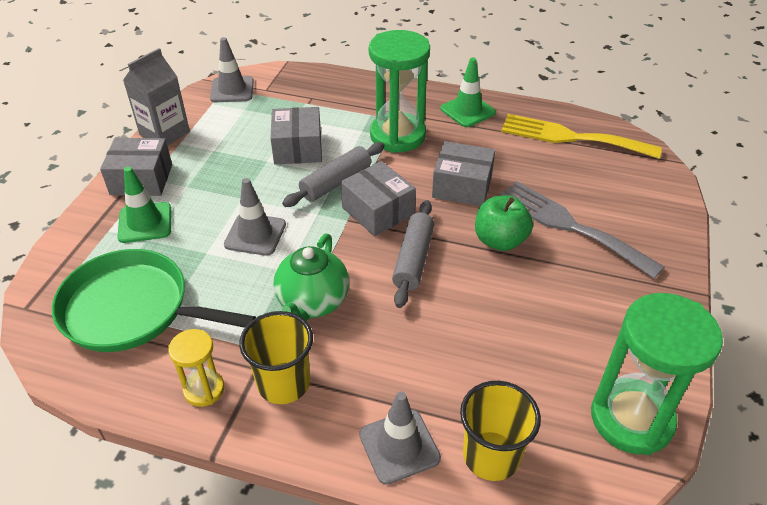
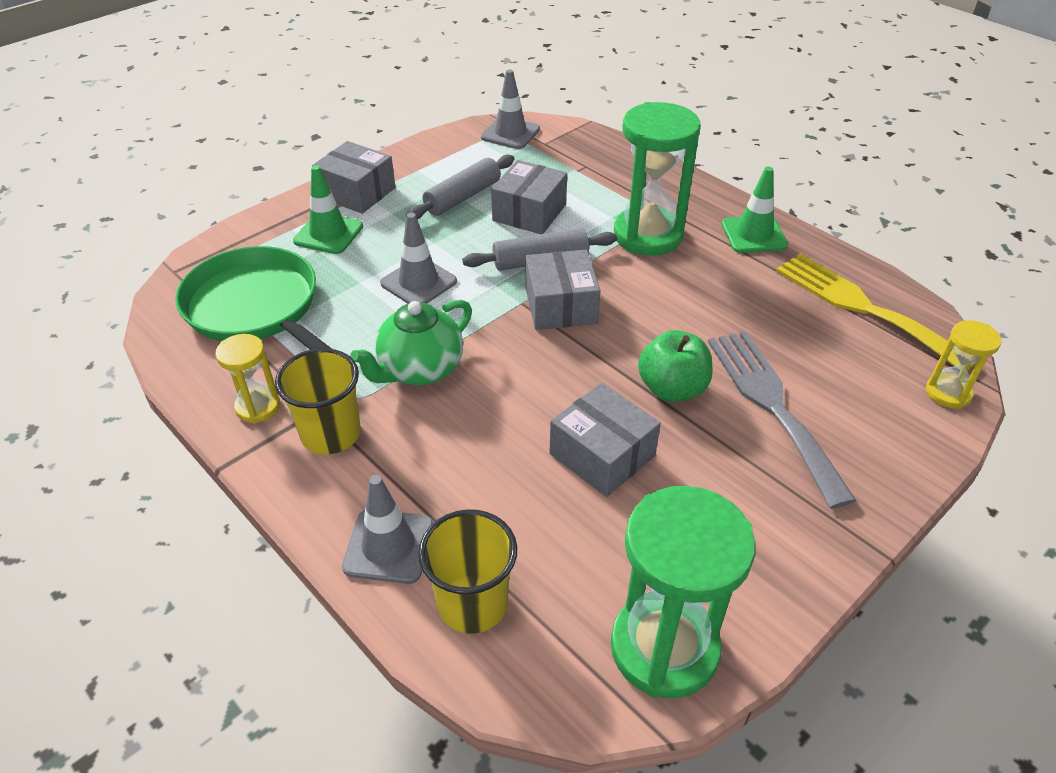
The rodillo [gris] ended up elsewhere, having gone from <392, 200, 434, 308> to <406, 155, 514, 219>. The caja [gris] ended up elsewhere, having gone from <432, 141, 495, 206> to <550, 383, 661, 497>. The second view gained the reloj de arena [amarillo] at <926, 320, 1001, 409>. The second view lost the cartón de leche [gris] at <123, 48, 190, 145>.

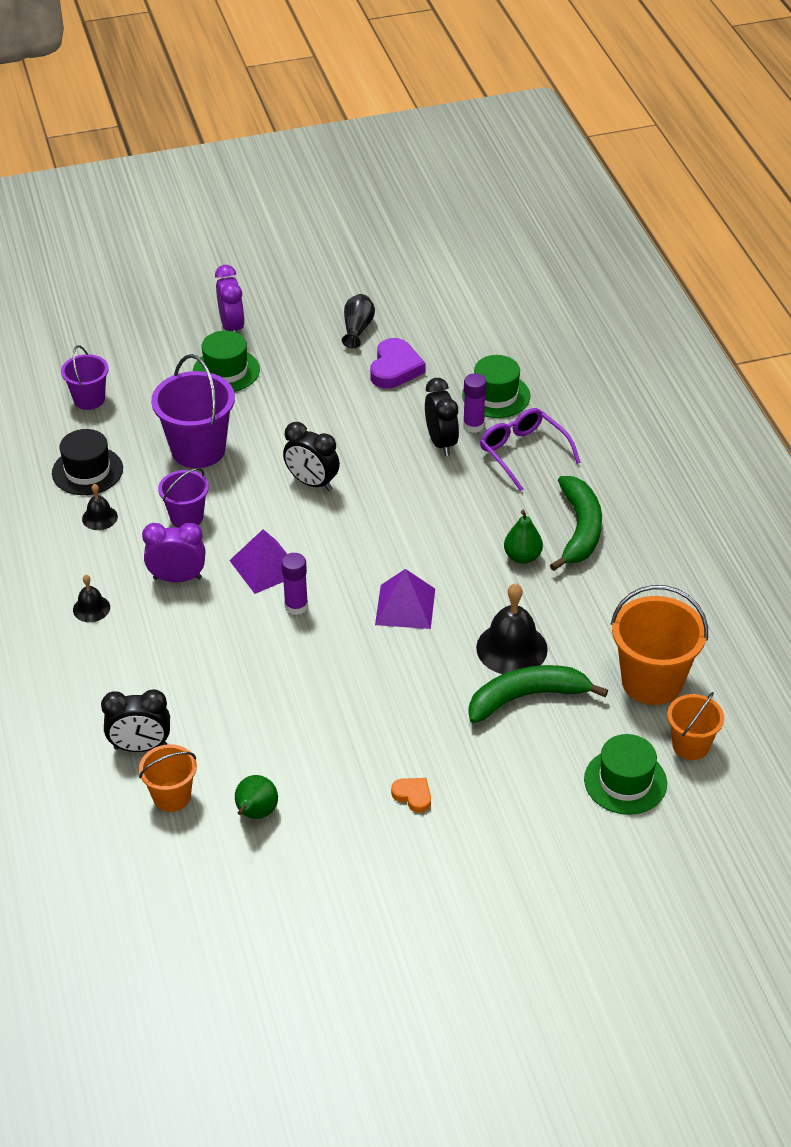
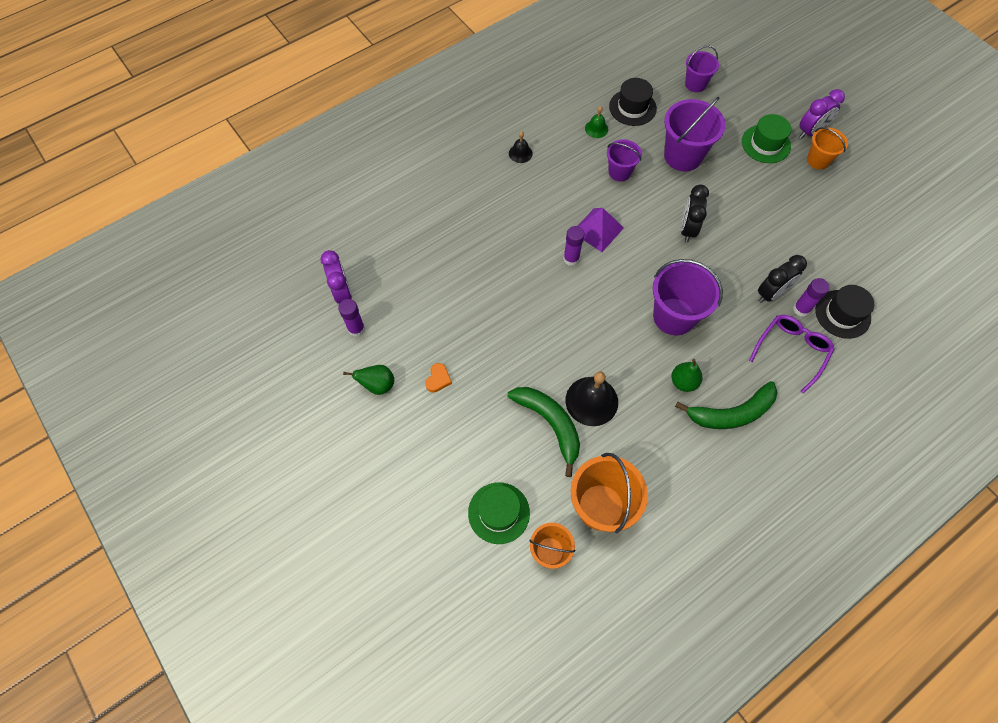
The despertador [morado] ended up elsewhere, having gone from <142, 523, 205, 582> to <320, 250, 352, 304>. The second view gained the barra de pegamento [morado] at <338, 299, 365, 337>. The pera [verde] ended up elsewhere, having gone from <235, 775, 278, 819> to <343, 365, 394, 395>. What was the campana [negro] at <82, 483, 118, 530> turned into the campana [verde] at <585, 106, 608, 138>. The second view gained the balde [morado] at <653, 259, 723, 335>. The balde [naranja] ended up elsewhere, having gone from <139, 744, 197, 812> to <807, 127, 848, 169>. What was the sombrero [verde] at <462, 355, 530, 418> turned into the sombrero [negro] at <815, 285, 874, 339>. The second view lost the despertador [negro] at <101, 689, 170, 752>. The second view lost the florero [negro] at <342, 294, 375, 348>. The second view lost the corazón [morado] at <370, 338, 425, 389>. The second view lost the pirámide [morado] at <375, 569, 435, 629>.

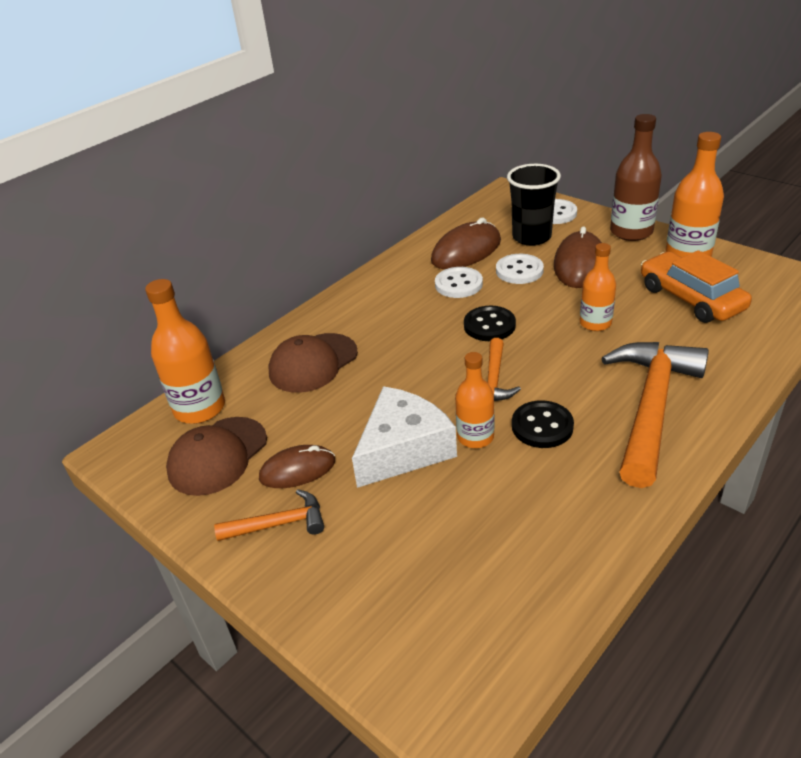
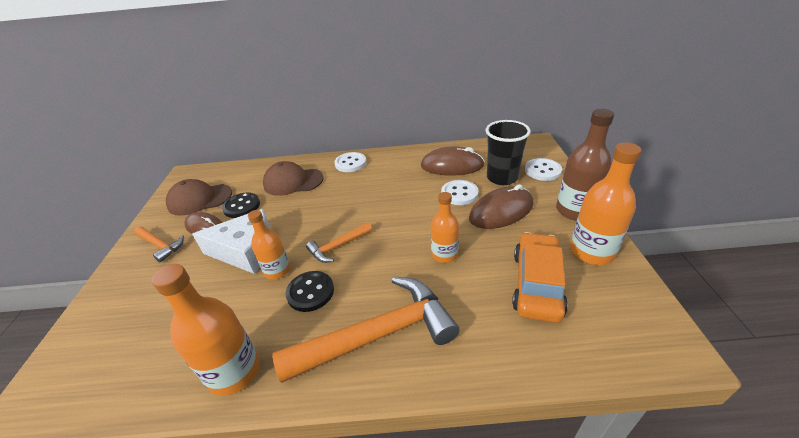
The botella [naranja] ended up elsewhere, having gone from <145, 279, 225, 424> to <152, 264, 260, 396>. The botón [negro] ended up elsewhere, having gone from <464, 306, 516, 341> to <222, 193, 260, 218>. The botón [blanco] ended up elsewhere, having gone from <435, 267, 483, 298> to <334, 152, 366, 172>.

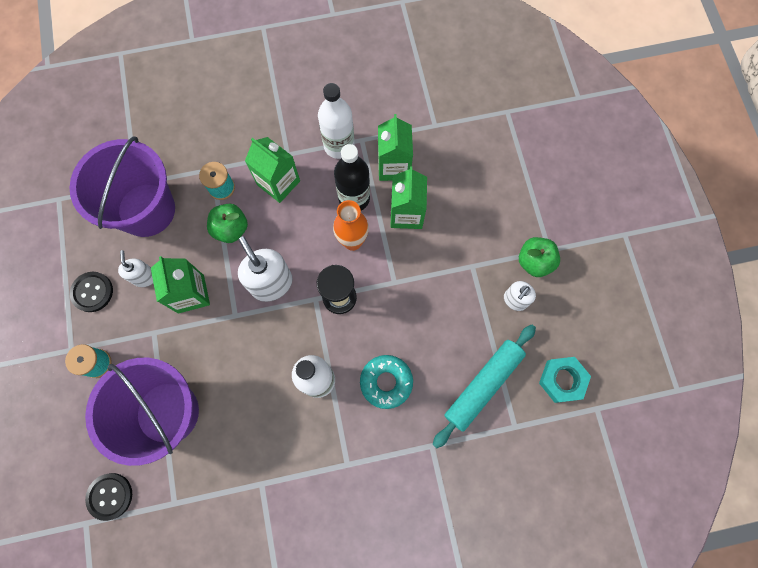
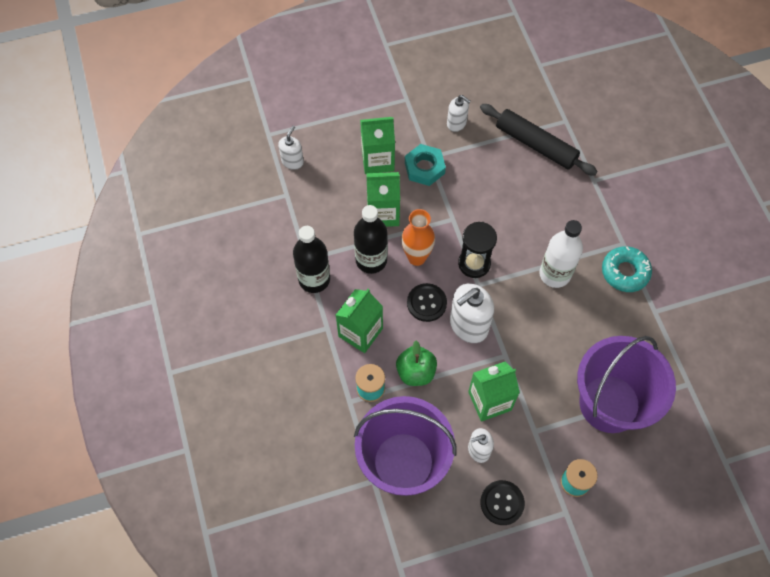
The second view gained the dispensador de jabón [blanco] at <278, 126, 304, 170>. What was the botella [blanco] at <318, 83, 355, 159> turned into the botella [negro] at <293, 226, 330, 293>. The cartón de leche [verde] ended up elsewhere, having gone from <378, 114, 413, 181> to <360, 117, 395, 174>. The tuerca [turquesa] ended up elsewhere, having gone from <539, 357, 591, 403> to <405, 144, 446, 186>. The botón [negro] ended up elsewhere, having gone from <85, 473, 132, 521> to <407, 283, 447, 322>. What was the rodillo [turquesa] at <433, 324, 536, 448> turned into the rodillo [negro] at <480, 104, 598, 176>. The rosquilla [turquesa] ended up elsewhere, having gone from <360, 355, 413, 409> to <602, 246, 652, 292>. The second view lost the manzana [verde] at <519, 237, 560, 277>.

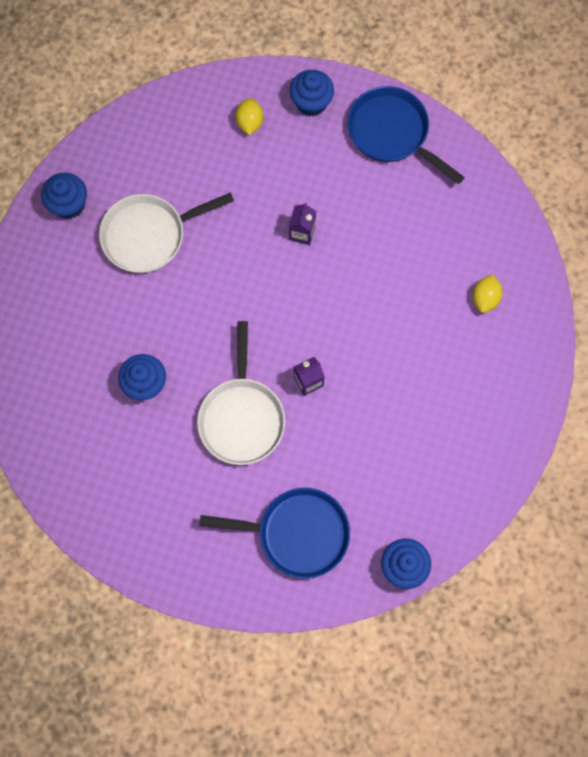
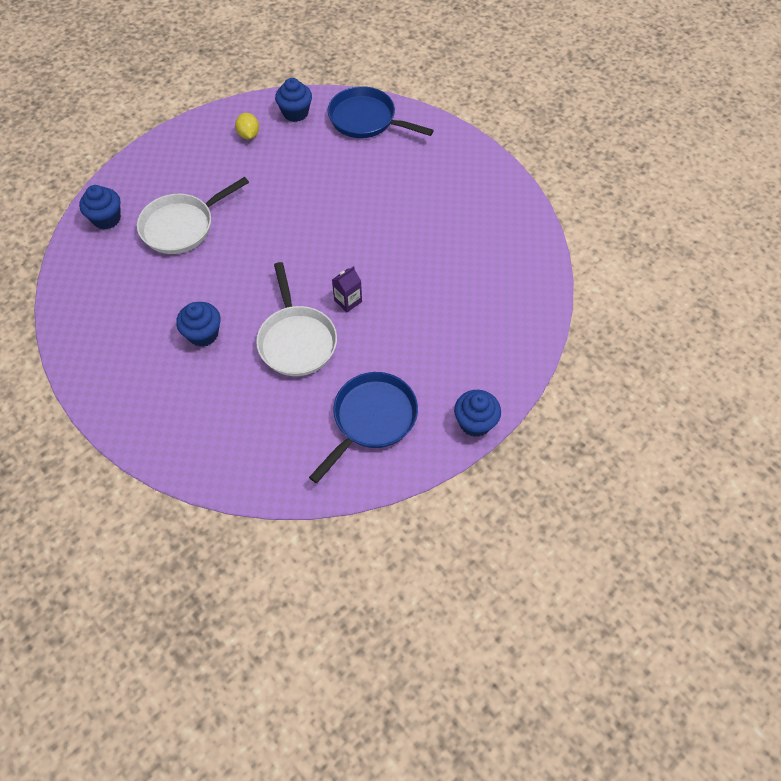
The sartén [azul] at <199, 488, 350, 578> ended up facing another way, 45 degrees counterclockwise from before. The second view lost the cartón de leche [morado] at <289, 203, 316, 245>. The second view lost the limón [amarillo] at <473, 274, 503, 313>.

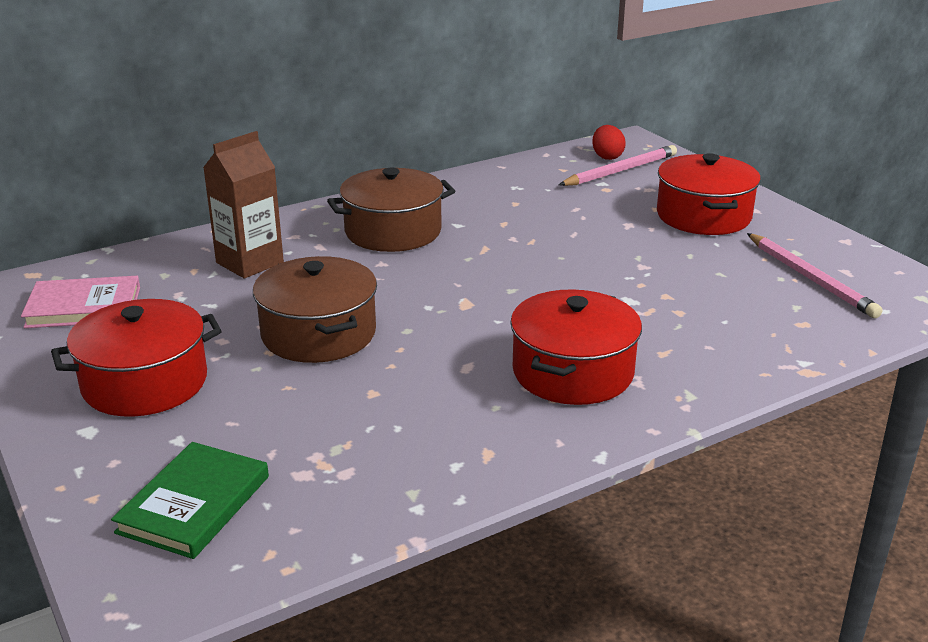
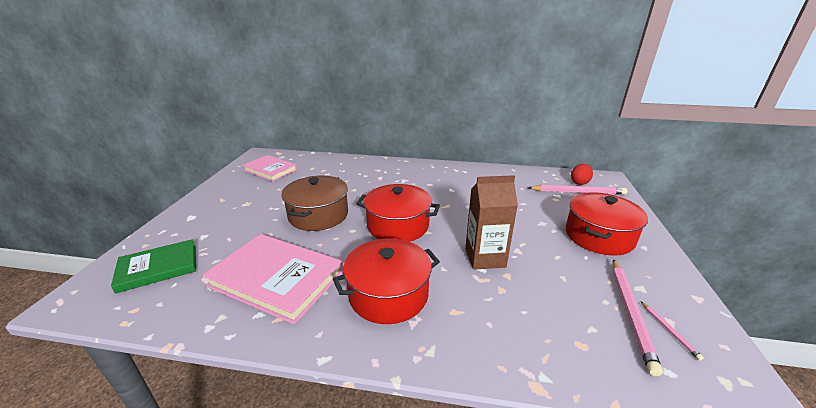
The second view gained the libro [rosa] at <202, 234, 343, 324>. The olla [rojo] ended up elsewhere, having gone from <51, 299, 222, 417> to <356, 184, 440, 242>. The cartón de leche [marrón] ended up elsewhere, having gone from <203, 131, 284, 279> to <465, 175, 518, 270>. The second view gained the lápiz [rosa] at <641, 301, 704, 361>. The second view lost the olla [marrón] at <327, 168, 455, 252>.

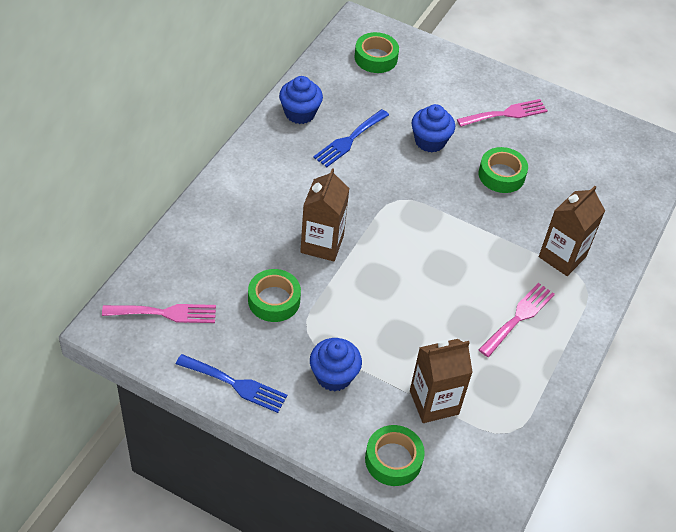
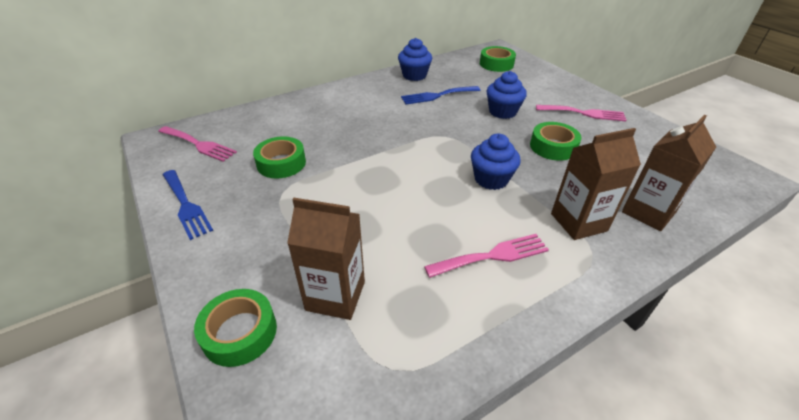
The magdalena [azul] ended up elsewhere, having gone from <310, 338, 362, 391> to <471, 134, 521, 190>. The cartón de leche [marrón] ended up elsewhere, having gone from <300, 168, 349, 262> to <622, 115, 716, 231>.

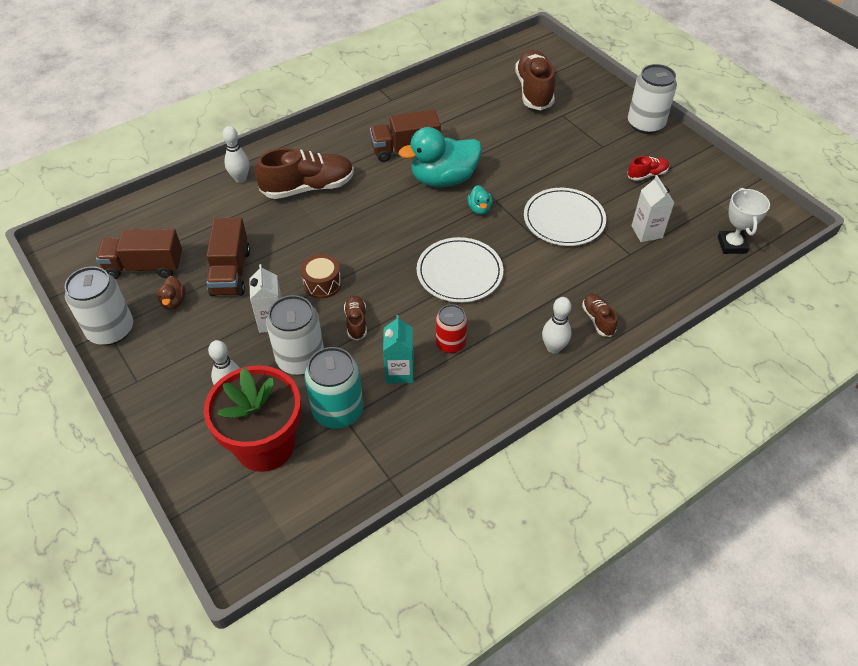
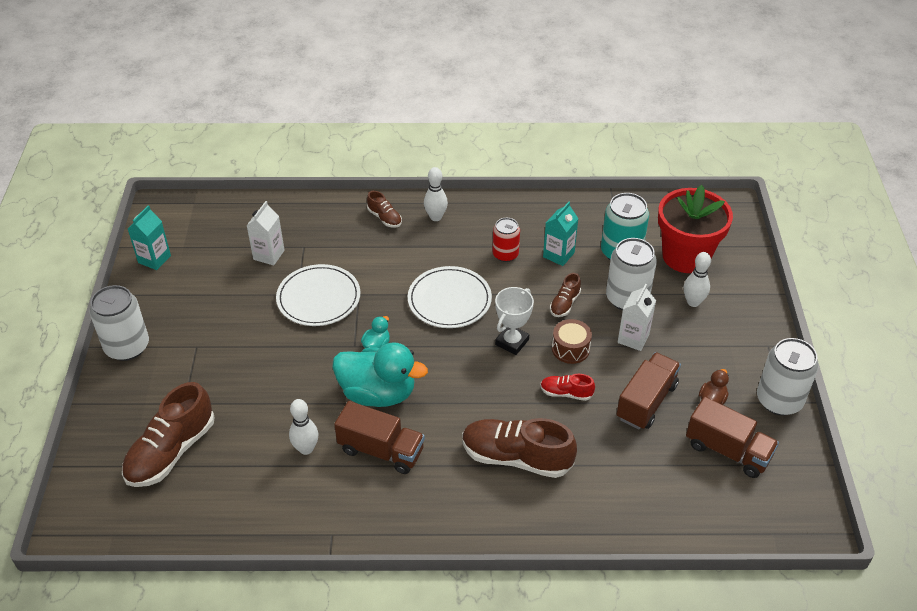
The second view gained the cartón de leche [turquesa] at <128, 205, 171, 270>. The bolo [blanco] ended up elsewhere, having gone from <222, 126, 249, 183> to <289, 399, 318, 455>. The zapato [marrón] at <582, 294, 618, 337> ended up facing another way, 60 degrees counterclockwise from before. The trofeo [blanco] ended up elsewhere, having gone from <718, 188, 770, 254> to <495, 287, 534, 355>. The zapato [rojo] ended up elsewhere, having gone from <627, 156, 669, 181> to <540, 374, 595, 401>.

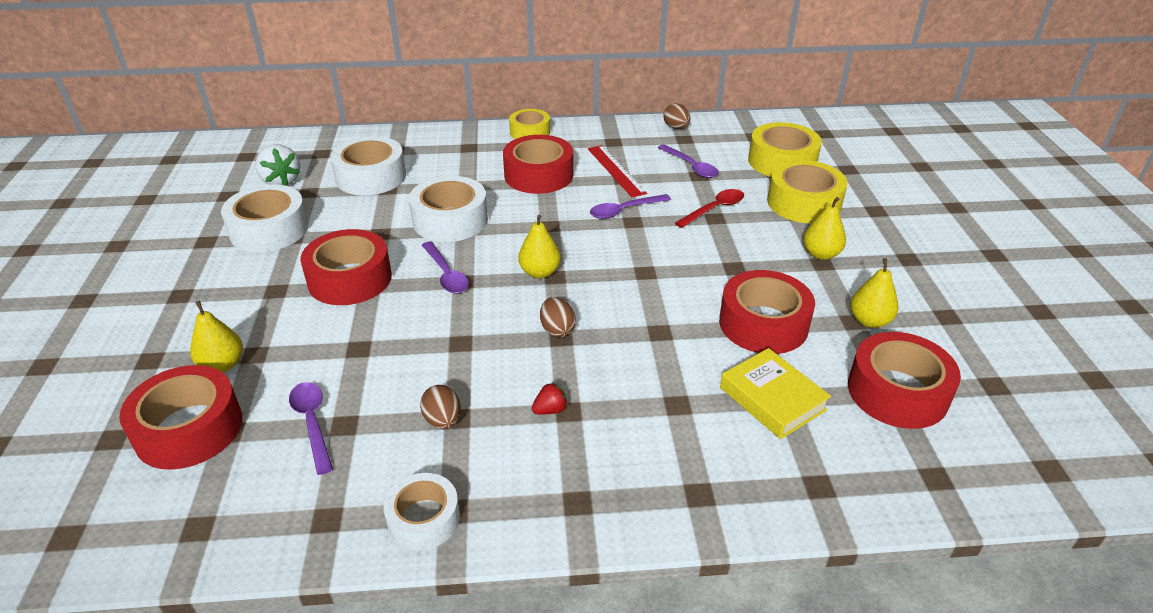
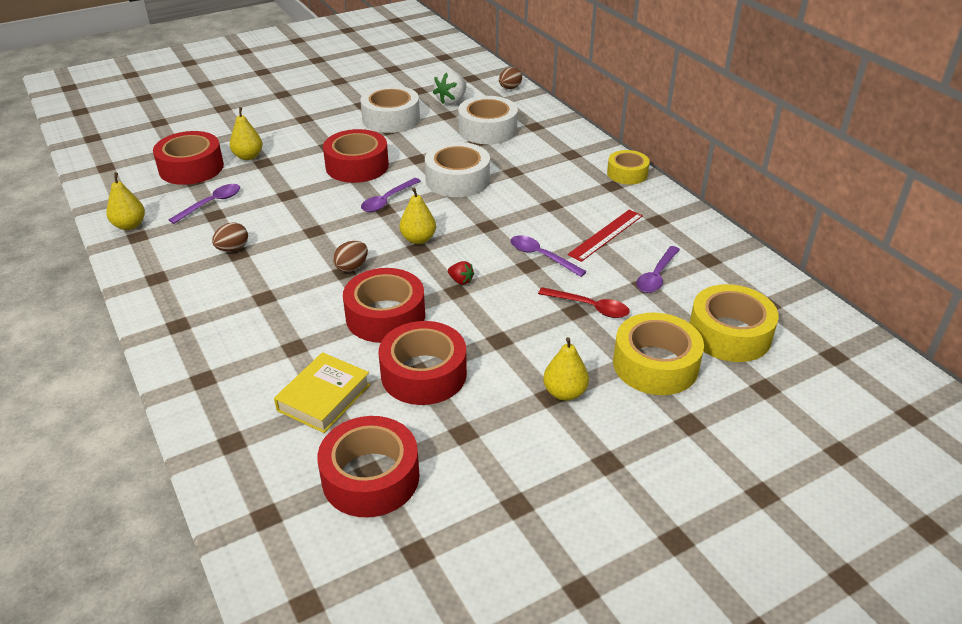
The pera [amarillo] ended up elsewhere, having gone from <850, 258, 899, 328> to <106, 173, 145, 230>. The cinta adhesiva [rojo] ended up elsewhere, having gone from <503, 135, 573, 194> to <343, 268, 425, 343>. The fresa [rojo] ended up elsewhere, having gone from <532, 383, 568, 414> to <448, 261, 474, 285>. The huevo [marrón] ended up elsewhere, having gone from <663, 103, 690, 129> to <499, 67, 522, 89>. The second view lost the cinta adhesiva [blanco] at <383, 473, 460, 550>.

